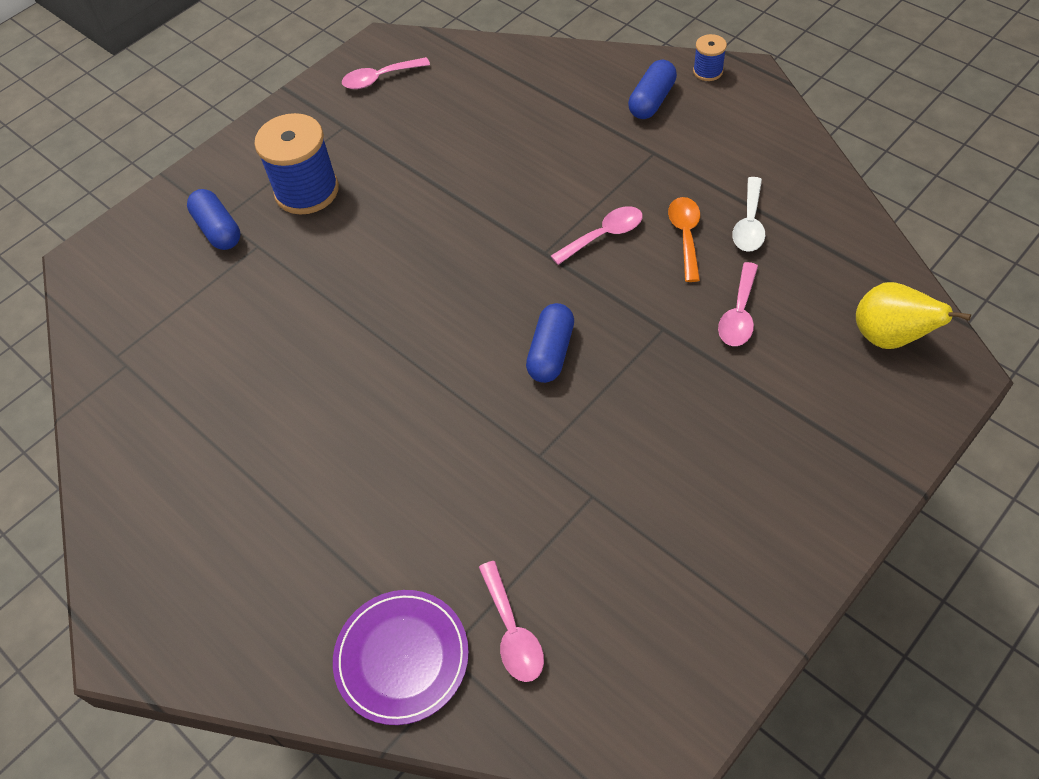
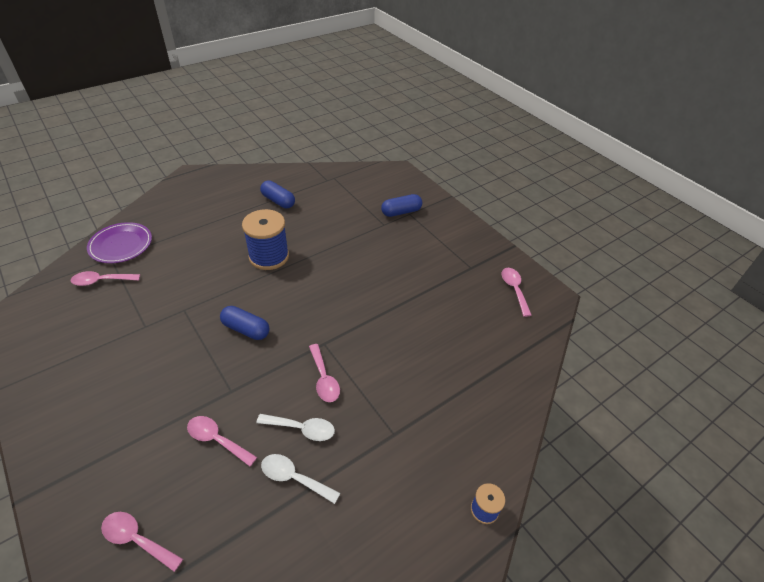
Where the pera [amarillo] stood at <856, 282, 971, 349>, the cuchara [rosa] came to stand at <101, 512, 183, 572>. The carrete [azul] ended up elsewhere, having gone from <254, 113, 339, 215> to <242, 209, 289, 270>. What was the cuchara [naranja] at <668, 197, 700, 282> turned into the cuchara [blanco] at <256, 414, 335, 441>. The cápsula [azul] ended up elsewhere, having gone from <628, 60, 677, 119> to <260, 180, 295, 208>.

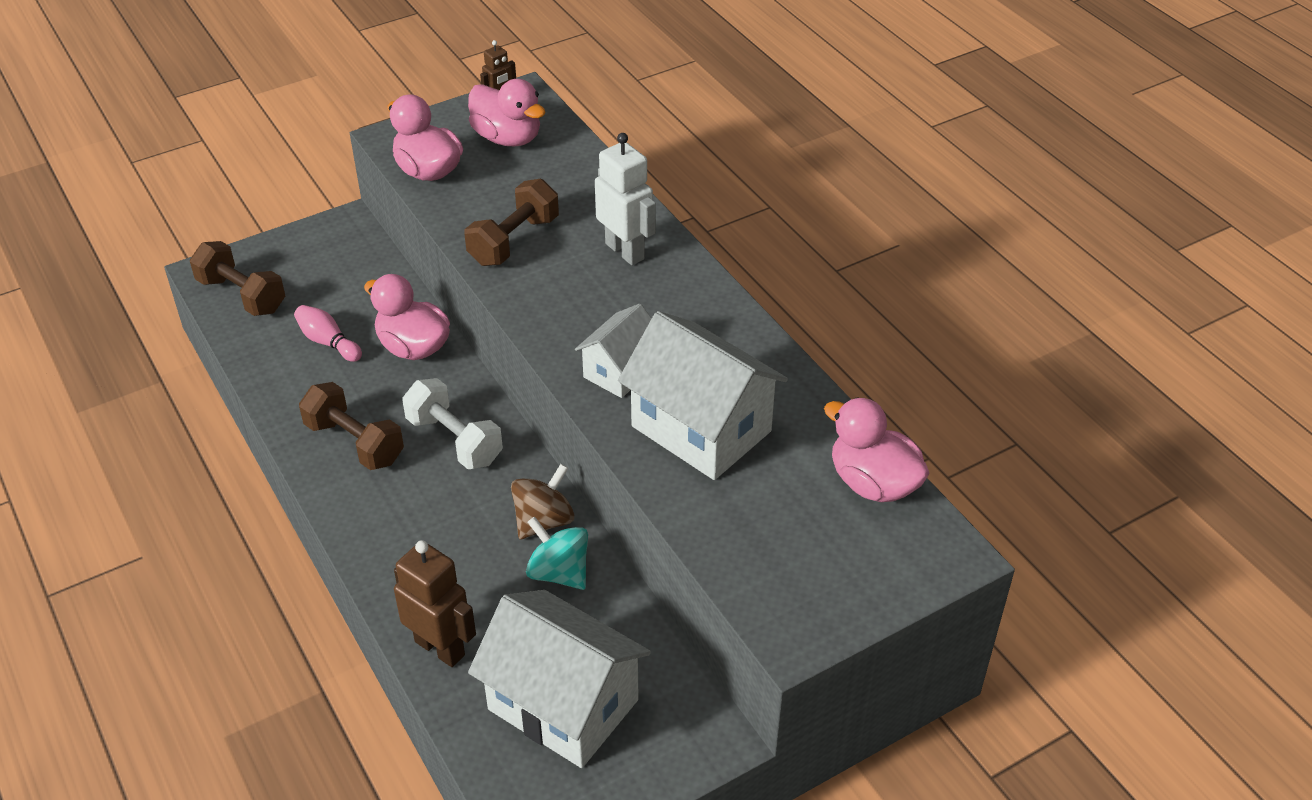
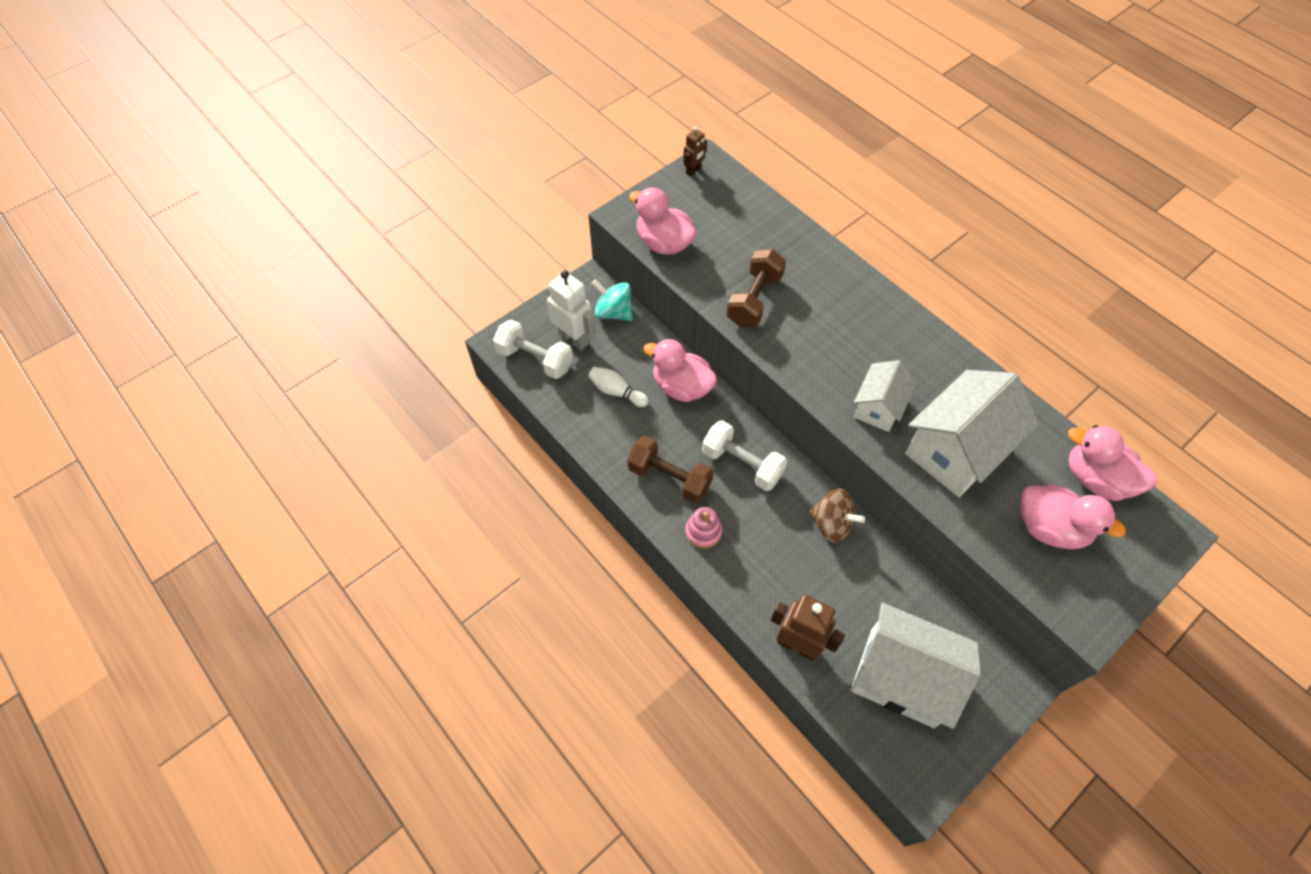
What was the mancuerna [marrón] at <190, 241, 285, 316> turned into the mancuerna [blanco] at <493, 320, 573, 379>. The robot [blanco] ended up elsewhere, having gone from <595, 133, 656, 265> to <547, 271, 596, 350>. What was the bolo [rosa] at <294, 305, 362, 362> turned into the bolo [blanco] at <588, 367, 649, 407>. The peonza [turquesa] ended up elsewhere, having gone from <526, 516, 588, 590> to <591, 279, 633, 321>. The second view gained the juguete apilable [rosa] at <685, 507, 722, 548>. The peonza [marrón] at <511, 464, 574, 539> ended up facing another way, 90 degrees clockwise from before. The casa [blanco] at <618, 311, 788, 480> ended up facing another way, 75 degrees counterclockwise from before. The pato [rosa] ended up elsewhere, having gone from <468, 79, 546, 146> to <1020, 484, 1126, 550>.

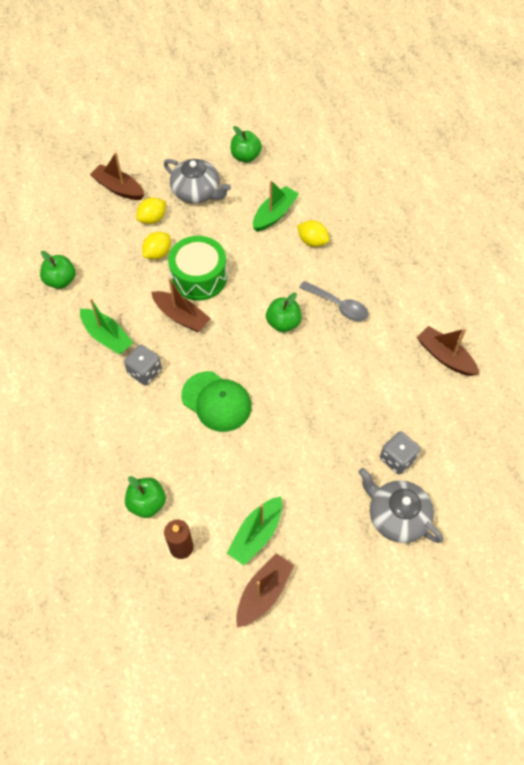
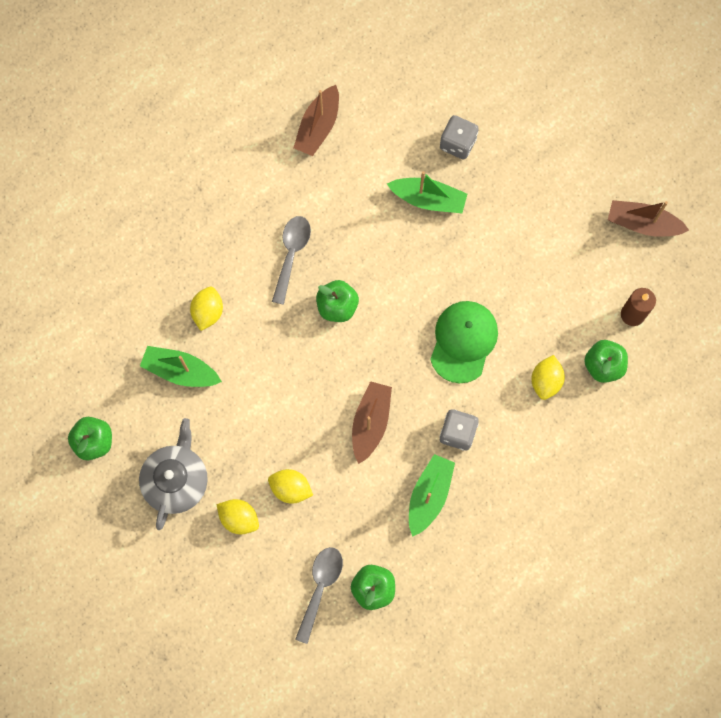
The second view gained the cuchara [gris] at <295, 547, 343, 644>. The barco [verde] ended up elsewhere, having gone from <227, 496, 282, 565> to <387, 171, 467, 213>. The second view gained the limón [amarillo] at <531, 355, 565, 400>. The second view lost the barco [marrón] at <90, 152, 144, 200>. The second view lost the tambor [verde] at <168, 236, 227, 301>. The second view lost the tetera [gris] at <359, 468, 443, 543>.

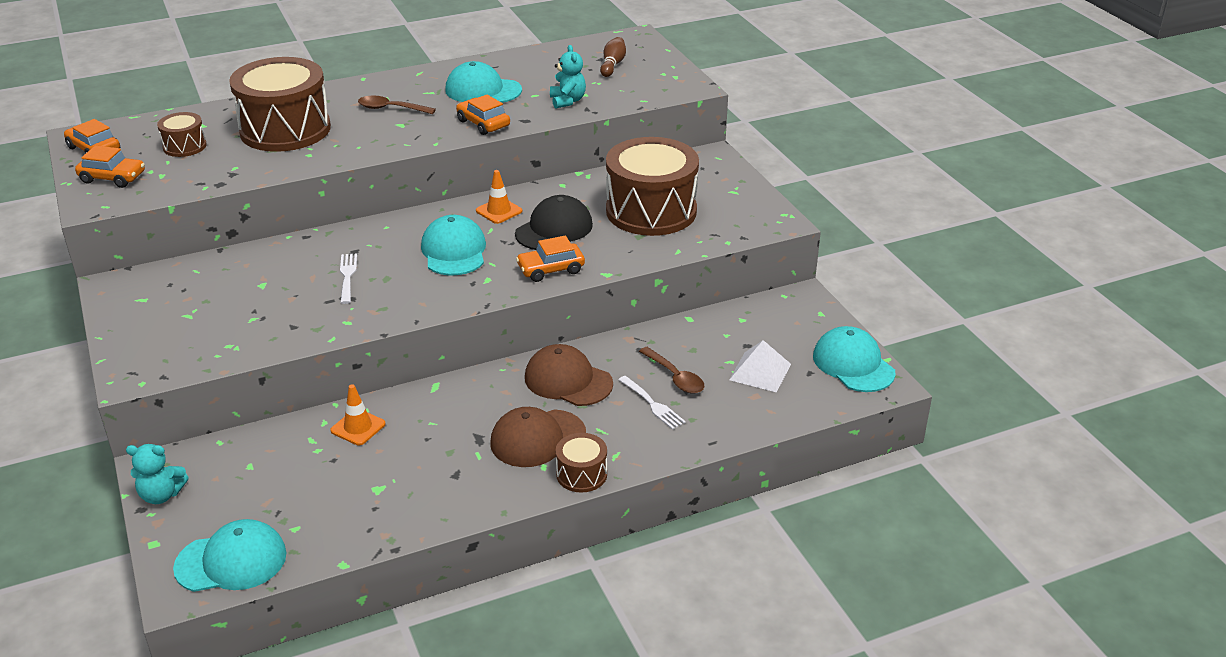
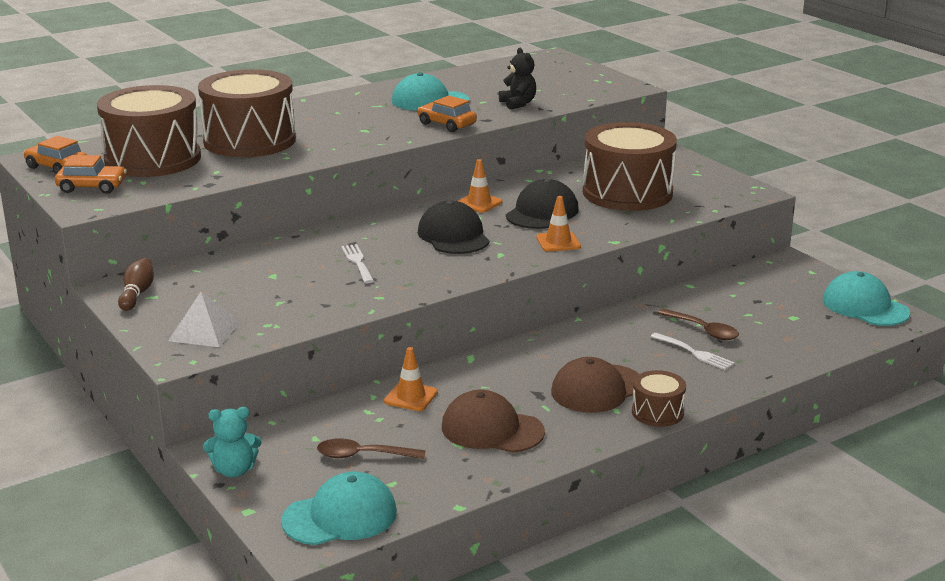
The size of the tambor [marrón] at <157, 112, 207, 157> changed by a factor of 2.16. The bolo [marrón] ended up elsewhere, having gone from <600, 37, 626, 77> to <118, 258, 154, 311>. The pirámide [blanco] ended up elsewhere, having gone from <729, 340, 791, 393> to <168, 292, 240, 347>. The cuchara [marrón] ended up elsewhere, having gone from <358, 96, 436, 114> to <317, 438, 426, 459>. What was the gorra [turquesa] at <421, 215, 486, 275> turned into the gorra [negro] at <418, 201, 490, 254>. The gorra [marrón] ended up elsewhere, having gone from <525, 344, 613, 406> to <442, 390, 545, 453>. What was the osito [turquesa] at <550, 45, 586, 108> turned into the osito [negro] at <499, 48, 536, 110>. Where the coche [naranja] stood at <516, 236, 585, 282>, the cono de tráfico [naranja] came to stand at <536, 196, 581, 252>.

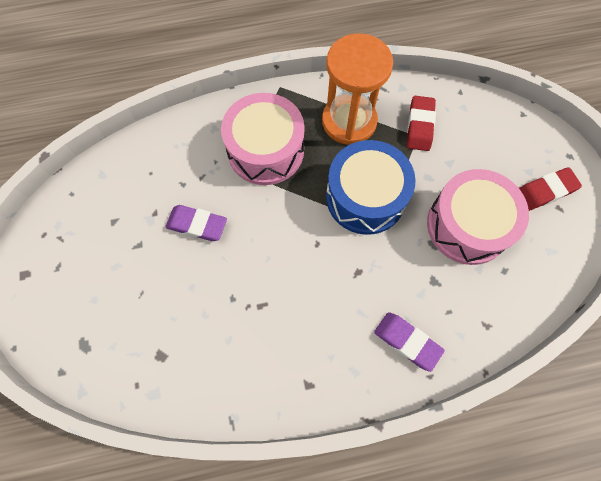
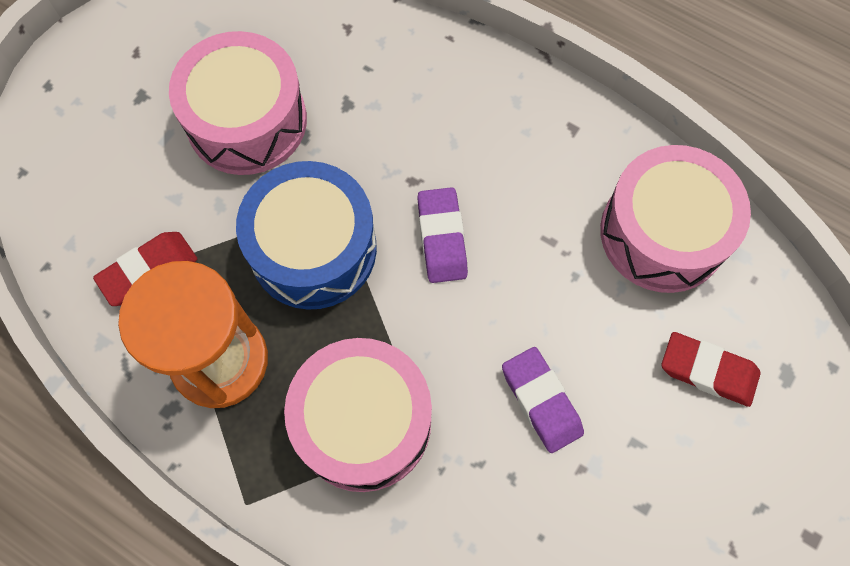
The goma de borrar [morado] ended up elsewhere, having gone from <374, 313, 445, 372> to <417, 187, 468, 283>. The second view gained the tambor [rosa] at <600, 145, 751, 293>. The goma de borrar [rojo] ended up elsewhere, having gone from <519, 167, 582, 211> to <661, 332, 760, 407>.

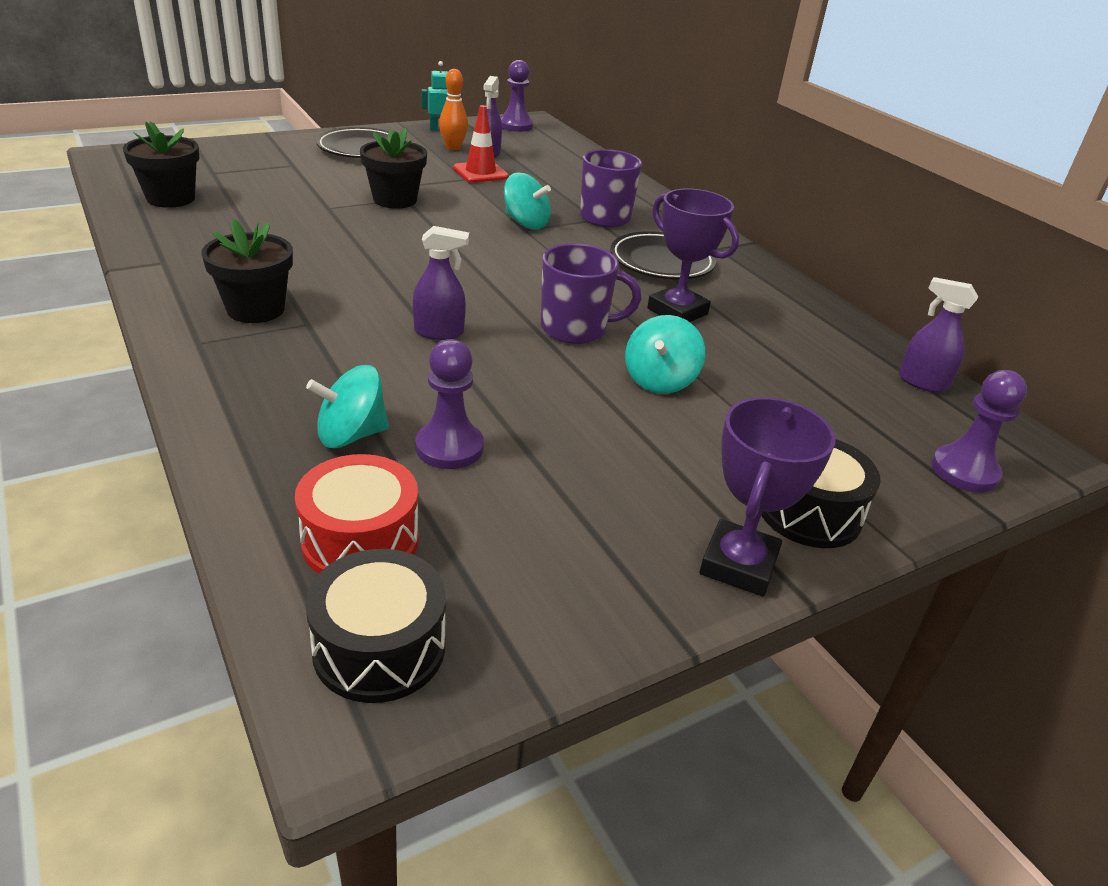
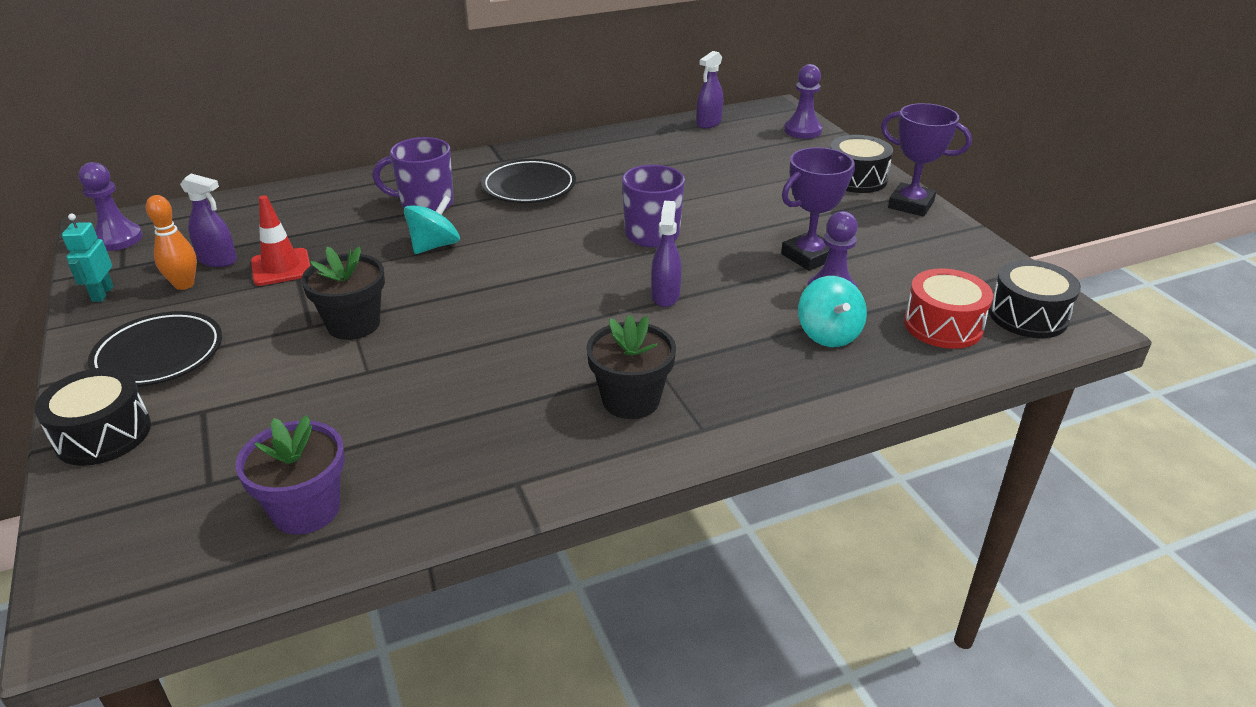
The second view gained the tambor [negro] at <34, 368, 151, 466>. What was the maceta [negro] at <123, 121, 199, 208> turned into the maceta [morado] at <236, 415, 345, 535>. The trofeo [morado] ended up elsewhere, having gone from <647, 188, 739, 322> to <781, 147, 855, 271>. The second view lost the peonza [turquesa] at <625, 315, 705, 394>.

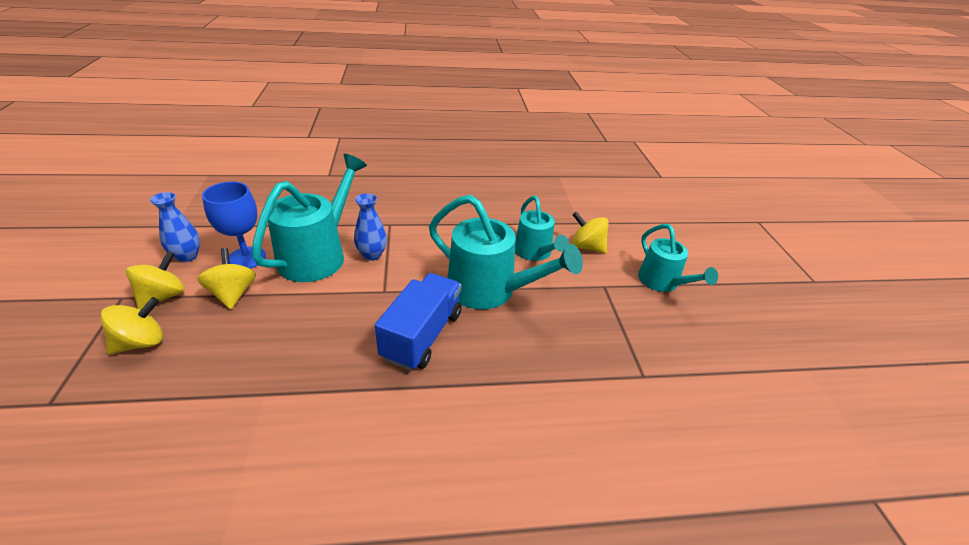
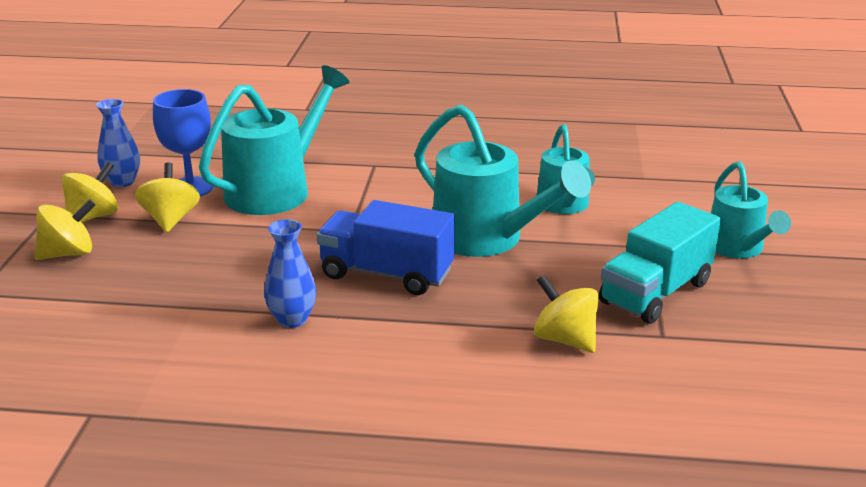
The florero [azul] ended up elsewhere, having gone from <354, 193, 387, 261> to <264, 219, 316, 328>. The camión [azul] at <375, 273, 462, 371> ended up facing another way, 105 degrees counterclockwise from before. The peonza [amarillo] ended up elsewhere, having gone from <572, 211, 609, 254> to <534, 275, 599, 353>. The second view gained the camión [turquesa] at <599, 202, 721, 324>.

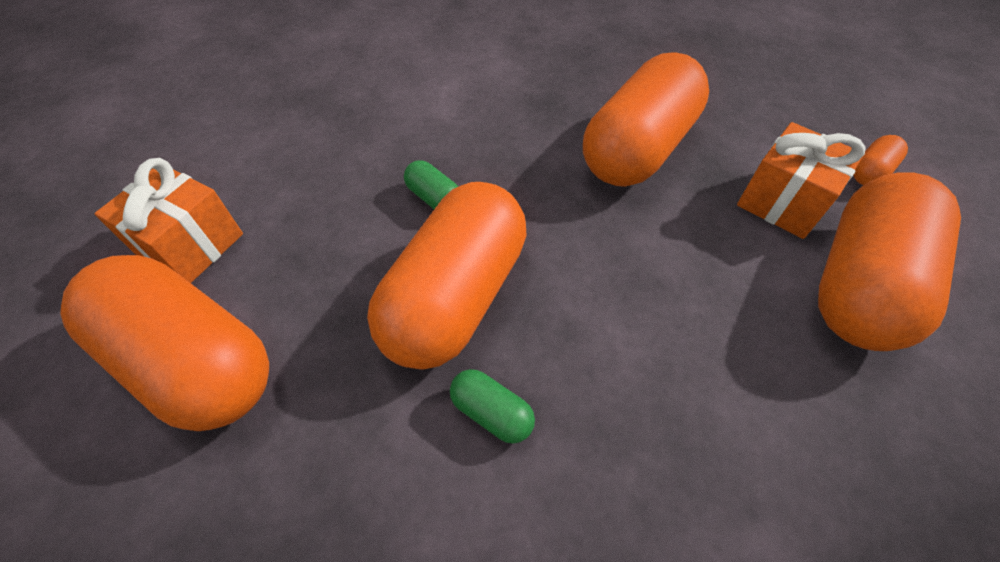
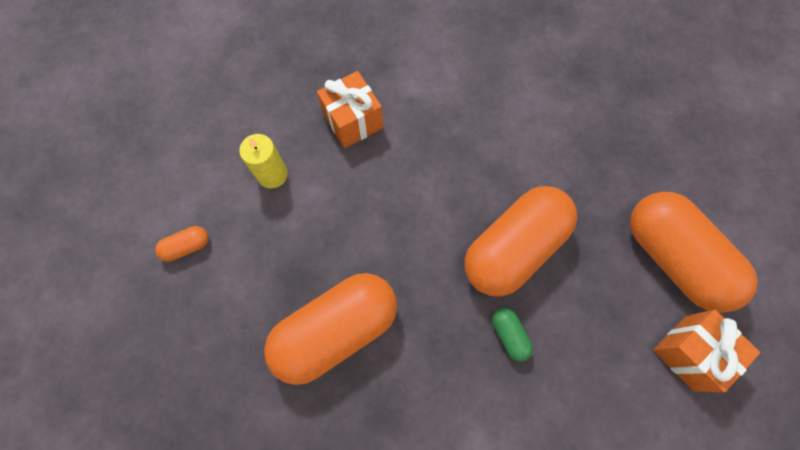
Where the cápsula [naranja] stood at <818, 172, 961, 351>, the vela [amarillo] came to stand at <239, 134, 288, 189>. The regalo [naranja] ended up elsewhere, having gone from <737, 122, 866, 239> to <317, 71, 383, 148>. The second view lost the cápsula [verde] at <450, 369, 535, 444>.

